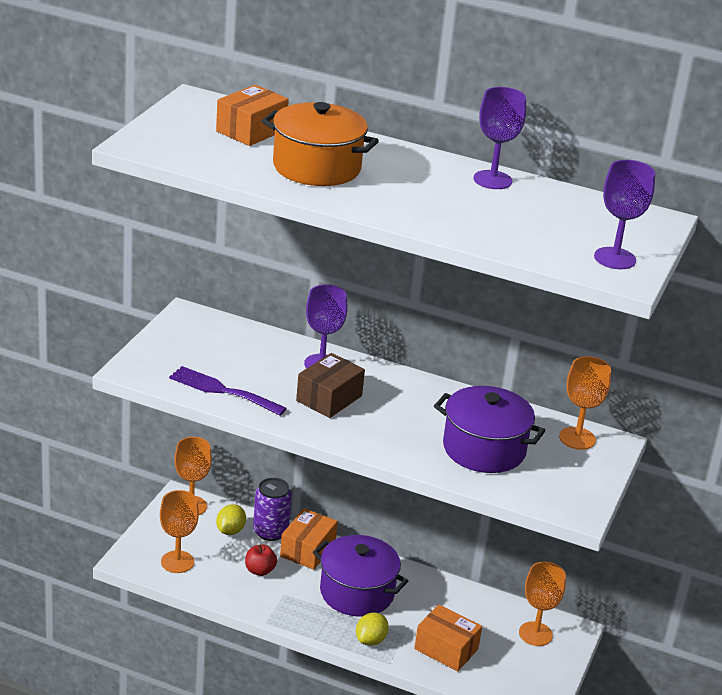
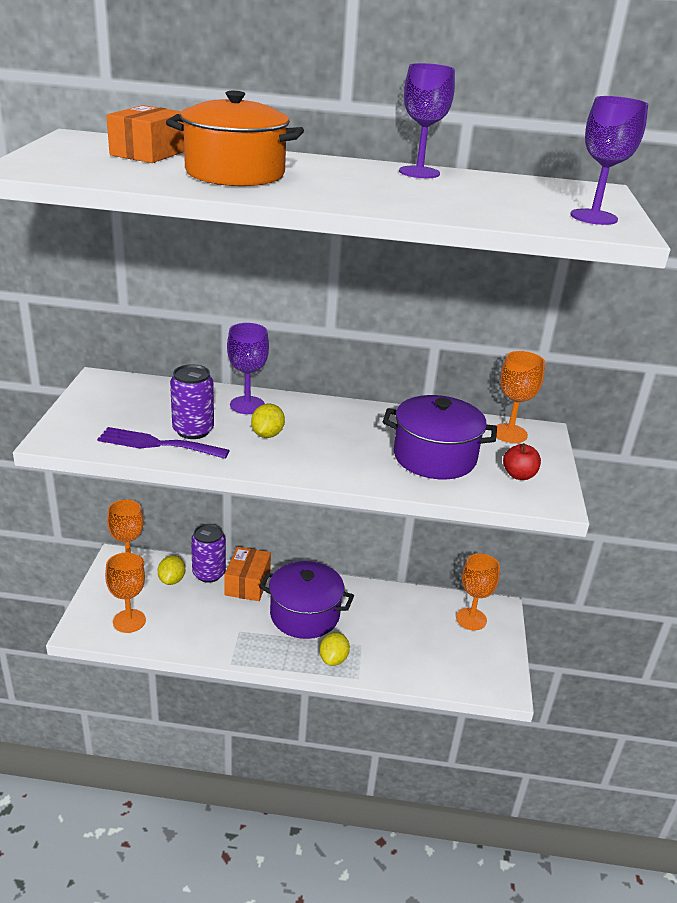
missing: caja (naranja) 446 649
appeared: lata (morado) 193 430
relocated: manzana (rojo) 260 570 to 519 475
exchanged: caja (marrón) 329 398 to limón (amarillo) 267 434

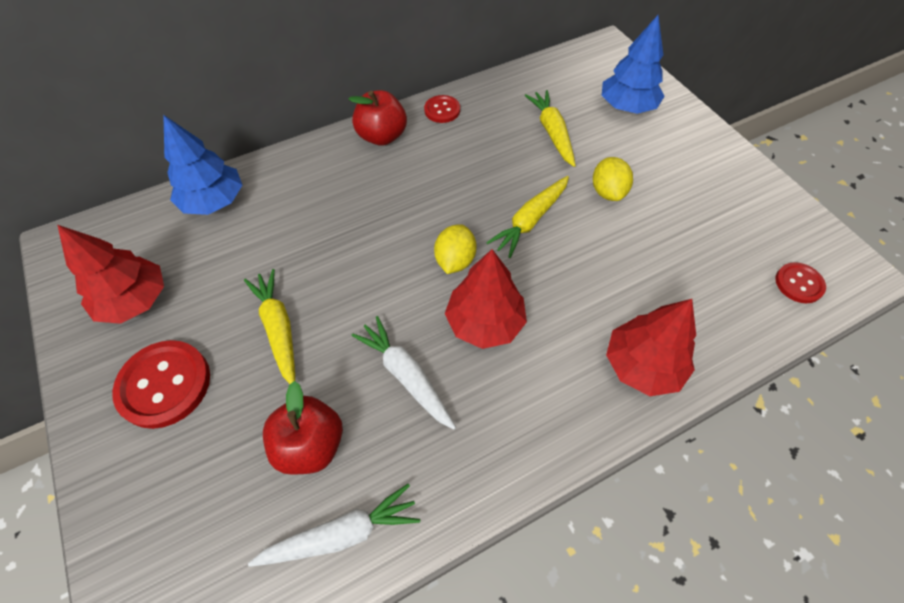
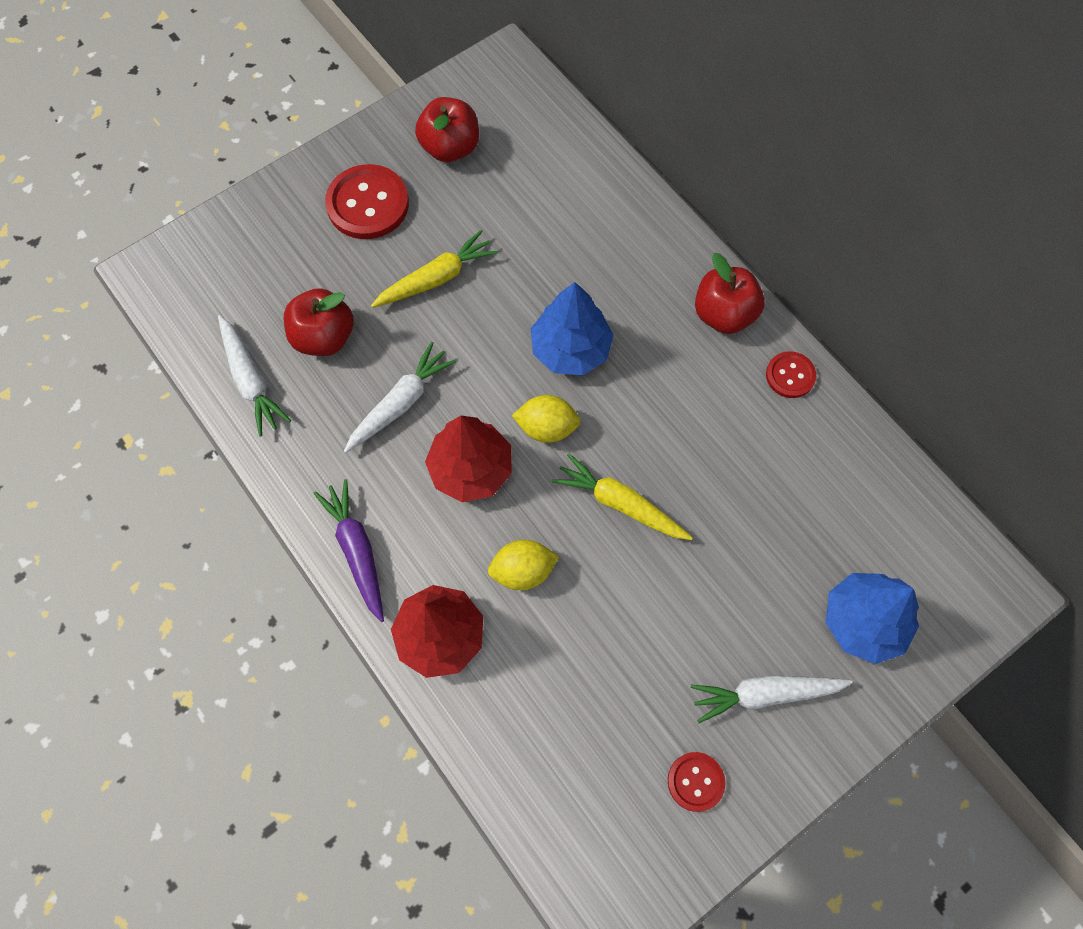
missing: zanahoria (amarillo) 552 133
appeared: zanahoria (morado) 357 551; zanahoria (blanco) 765 694
relocated: árbol (azul) 214 201 to 571 349; limón (amarillo) 607 192 to 523 571; botón (rojo) 799 284 to 695 781
exchanged: árbol (rojo) 135 301 to manzana (rojo) 450 147

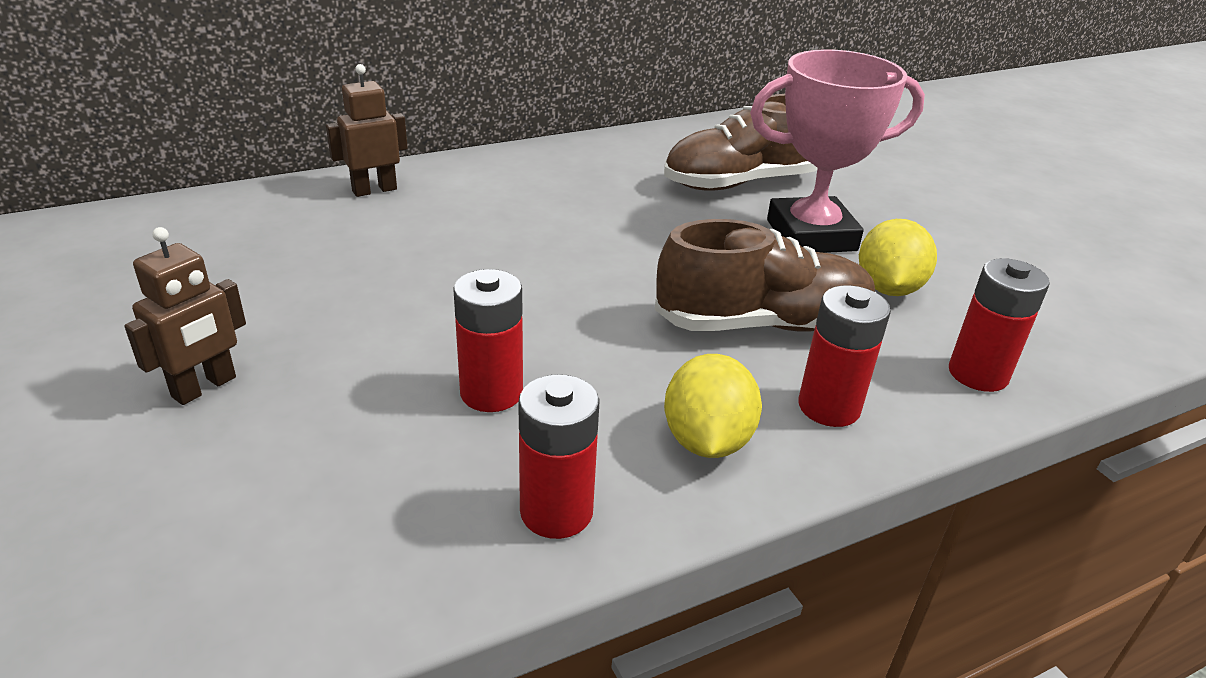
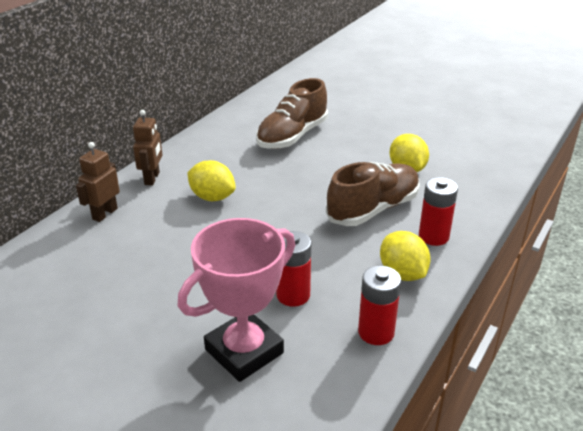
missing: pila (rojo) 978 374
appeared: limón (amarillo) 212 197
relocated: robot (marrón) 204 387 to 152 178; trofeo (rosa) 811 235 to 244 351

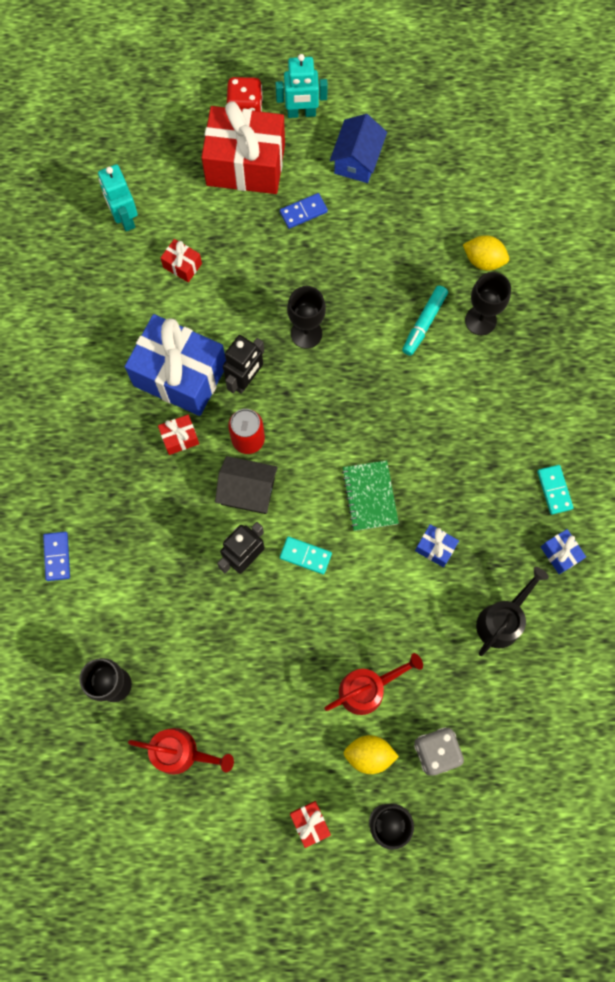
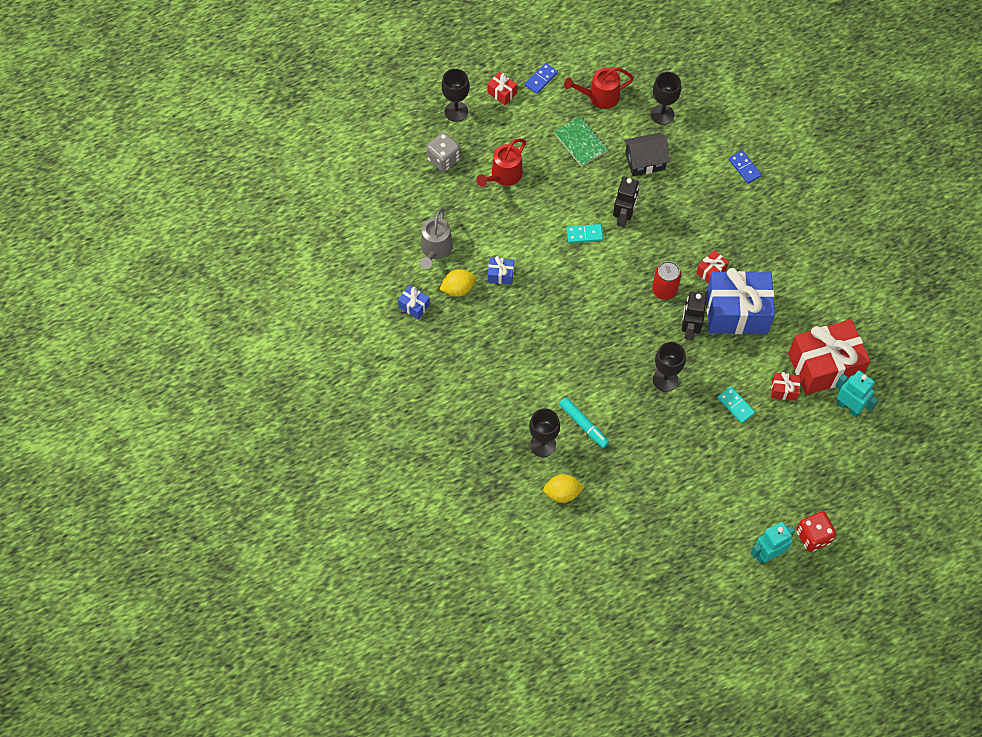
missing: casa (azul) 357 160
relocated: regalo (rojo) 245 164 to 824 366; casa (negro) 248 491 to 645 161; ficha de dominó (azul) 303 212 to 541 79; cuaderno (verde) 370 496 to 580 142; limón (amarillo) 369 754 to 458 289; ficha de dominó (turquesa) 554 490 to 736 405
colour: regadera (negro) 502 620 to regadera (gris) 435 249
spun: rotulador (turquesa) 424 323 = 583 424 135 degrees clockwise

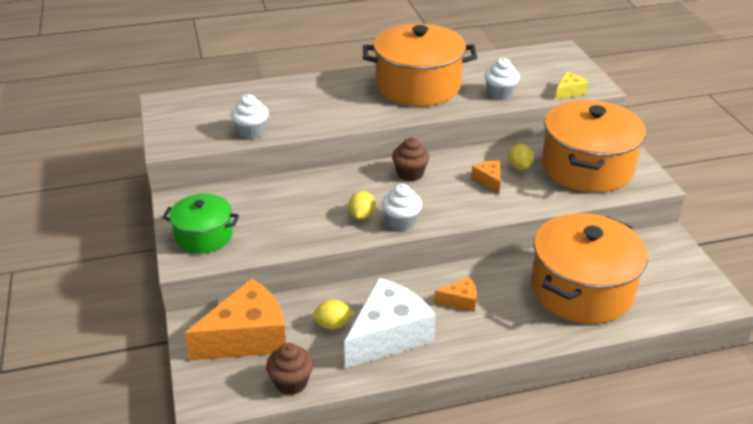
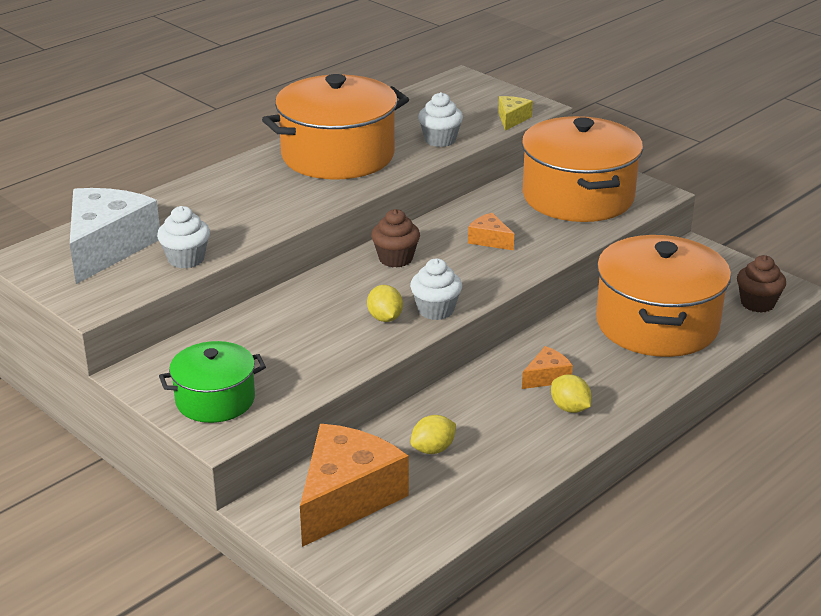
relocated: magdalena (marrón) 291 382 to 757 303; queso (blanco) 388 335 to 107 247; limón (amarillo) 519 167 to 570 408

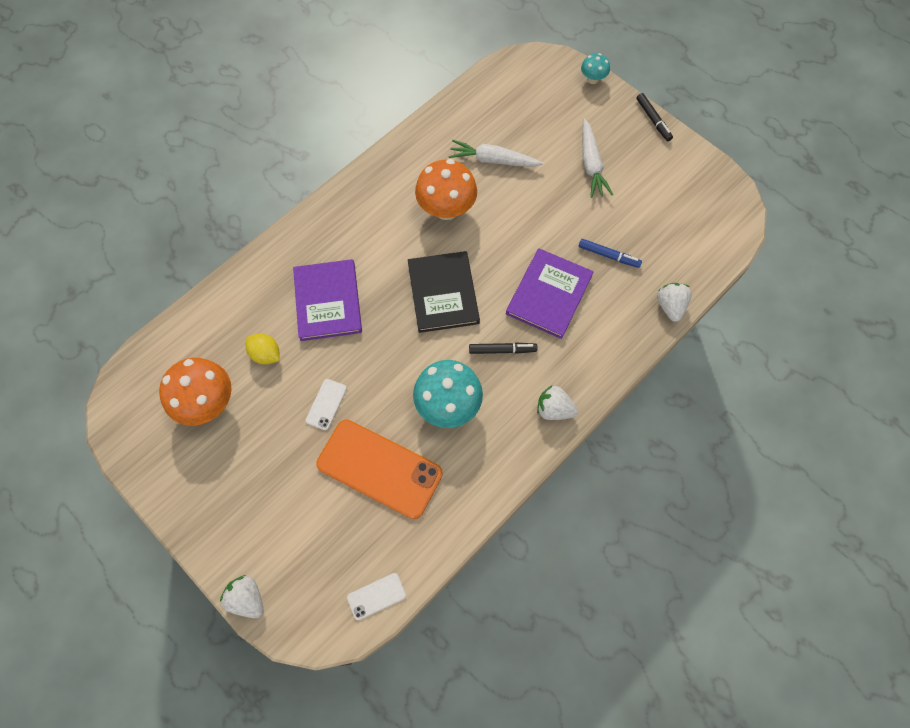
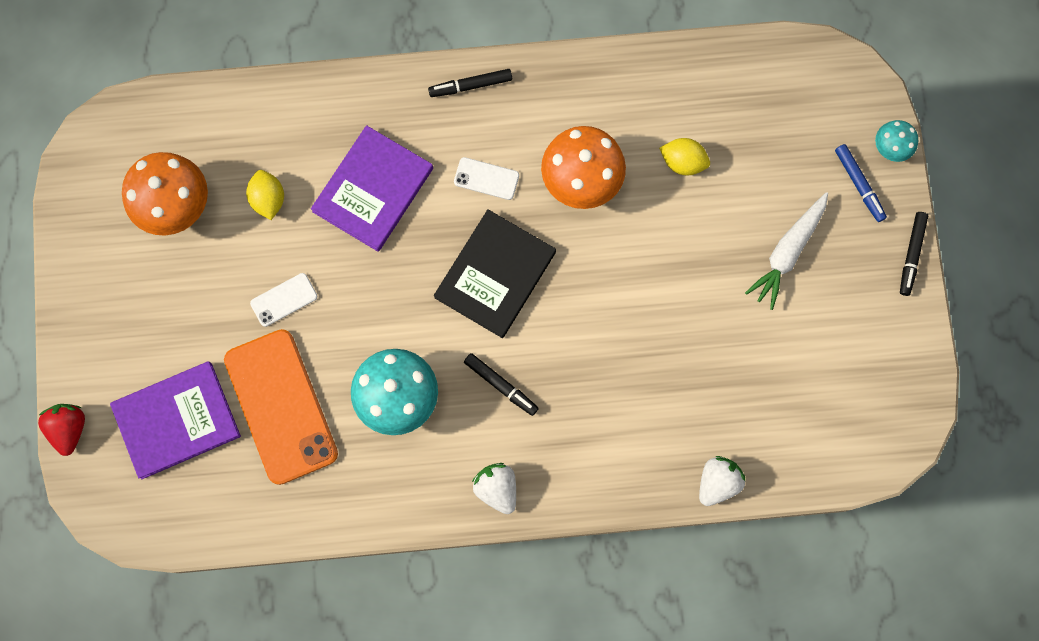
appeared: rotulador (negro) 470 86
relocated: móvil (blanco) 376 596 to 486 178; libro (morado) 549 294 to 177 420; rotulador (azul) 608 255 to 859 184
exchanged: zanahoria (blanco) 493 160 to limón (amarillo) 683 162
colour: fresa (blanco) 247 598 to fresa (rojo) 69 429

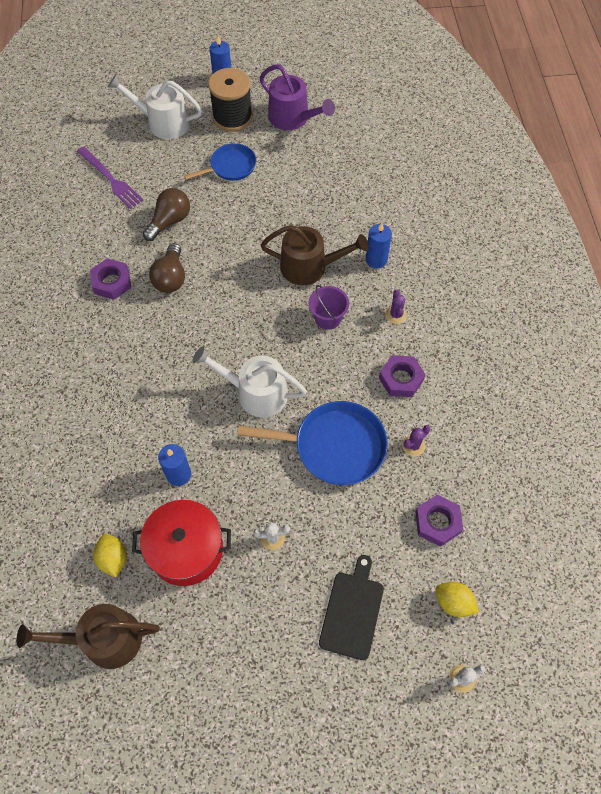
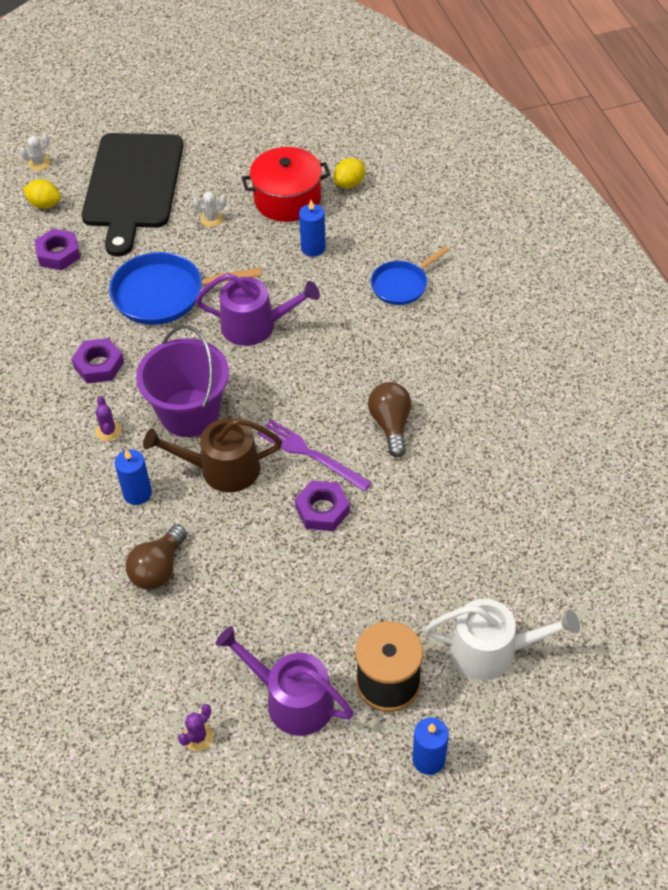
missing: regadera (marrón) 104 639
relocated: tenedor (morado) 111 179 to 310 454; tuerca (morado) 112 282 to 322 510; bombilla (marrón) 170 221 to 158 569; sartén (azul) 230 166 to 402 285; cactus (morado) 413 445 to 198 737
colour: regadera (blanco) 256 393 to regadera (morado) 255 325
spun: limón (amarillo) 113 559 = 349 183 75 degrees clockwise
size: balde (morado) 327 318 = 189 413 x1.88; tabla de cortar (negro) 352 611 = 132 185 x1.94

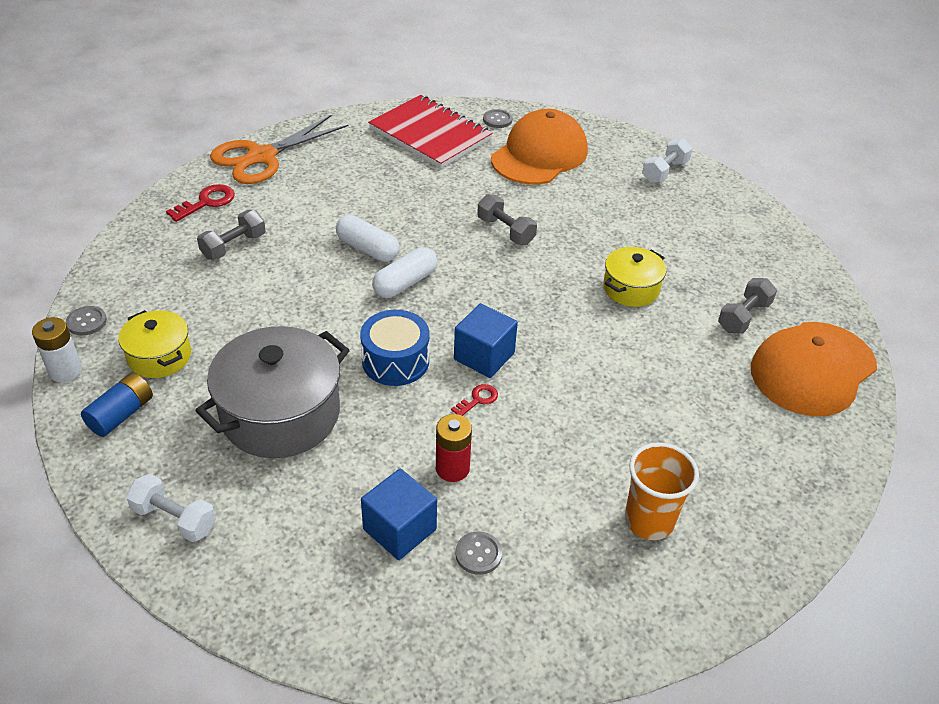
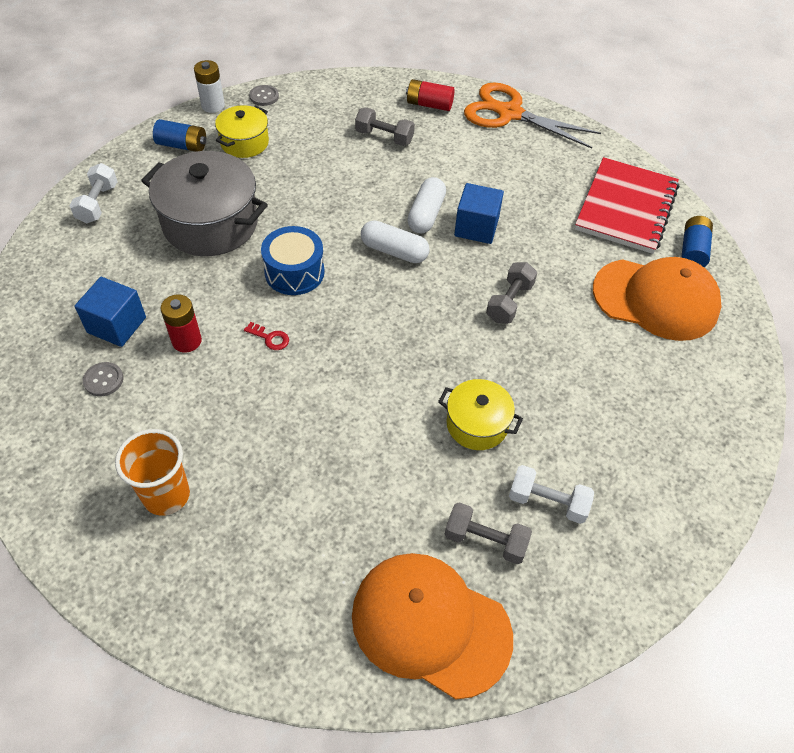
relocated: cubo (azul) 484 356 to 476 227; mancuerna (blanco) 665 171 to 547 502
exchanged: llave (rojo) 207 202 to pila (rojo) 429 104; botón (gris) 497 120 to pila (azul) 692 251

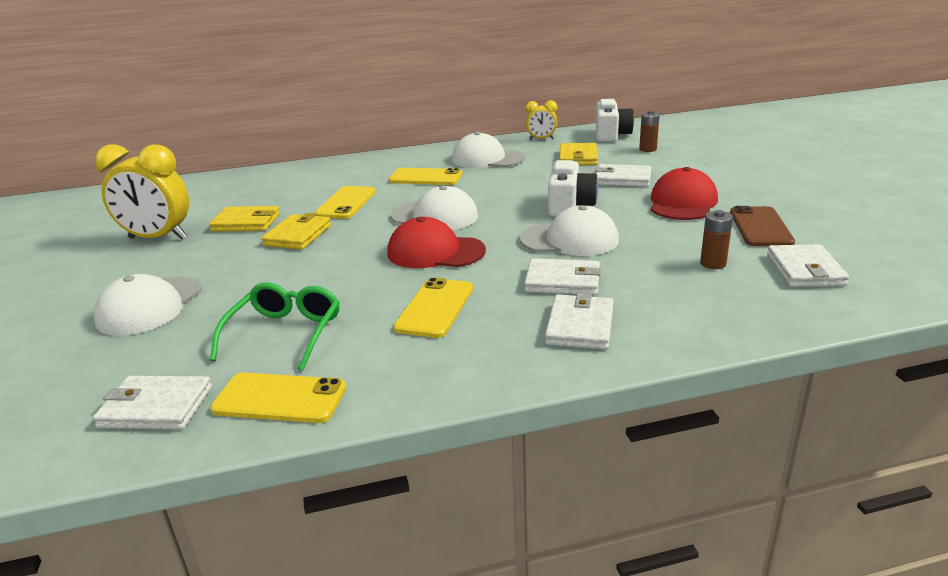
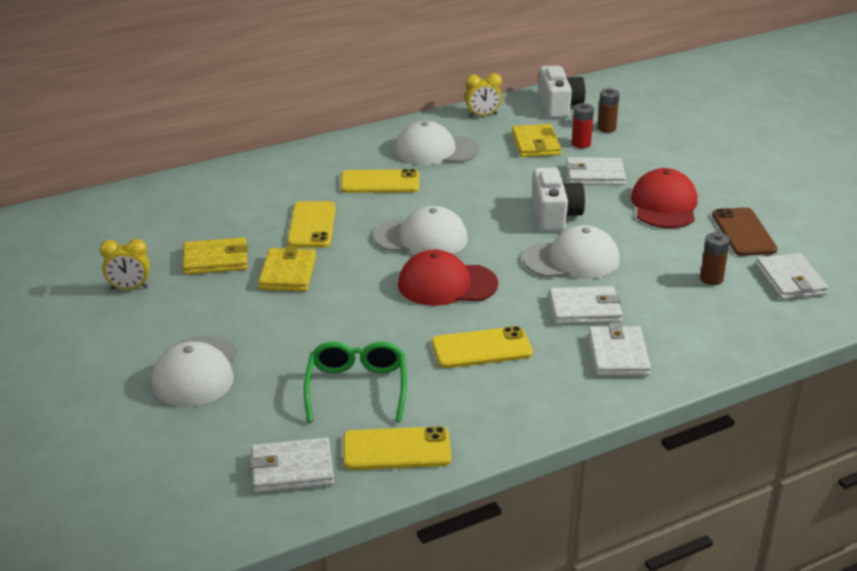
appeared: pila (rojo) 581 144
spun: móvil (amarillo) 435 308 = 481 348 75 degrees clockwise
size: despertador (amarillo) 158 238 = 129 288 x0.53

